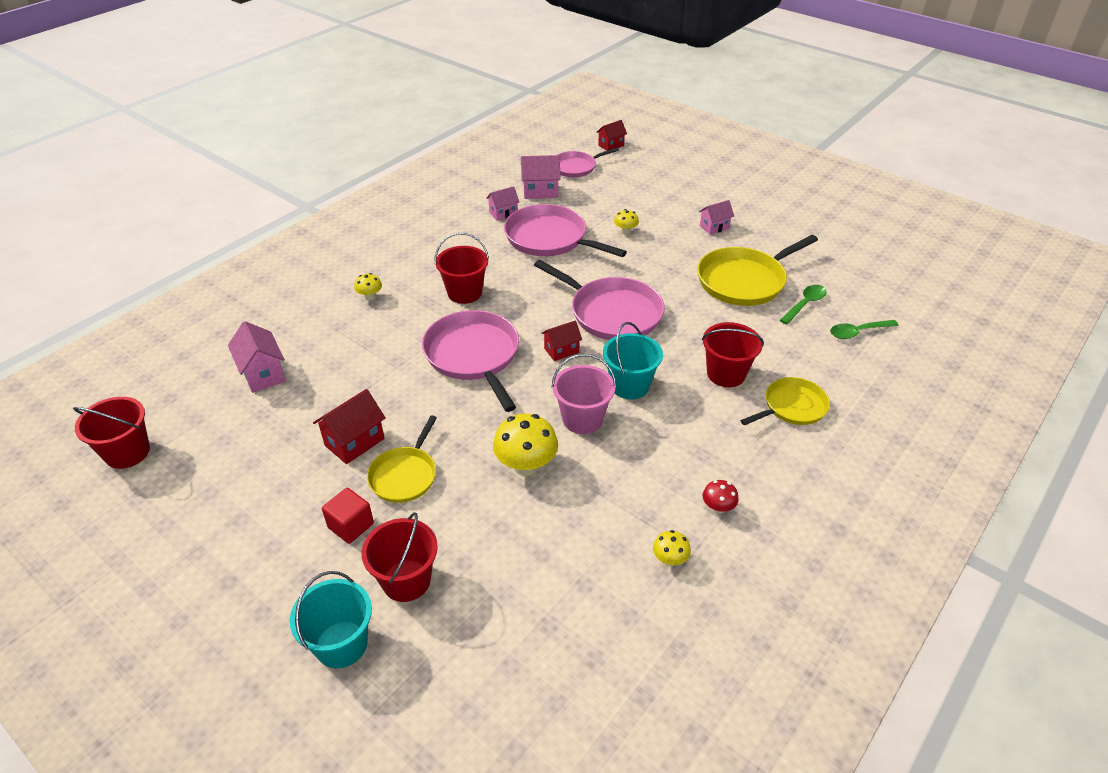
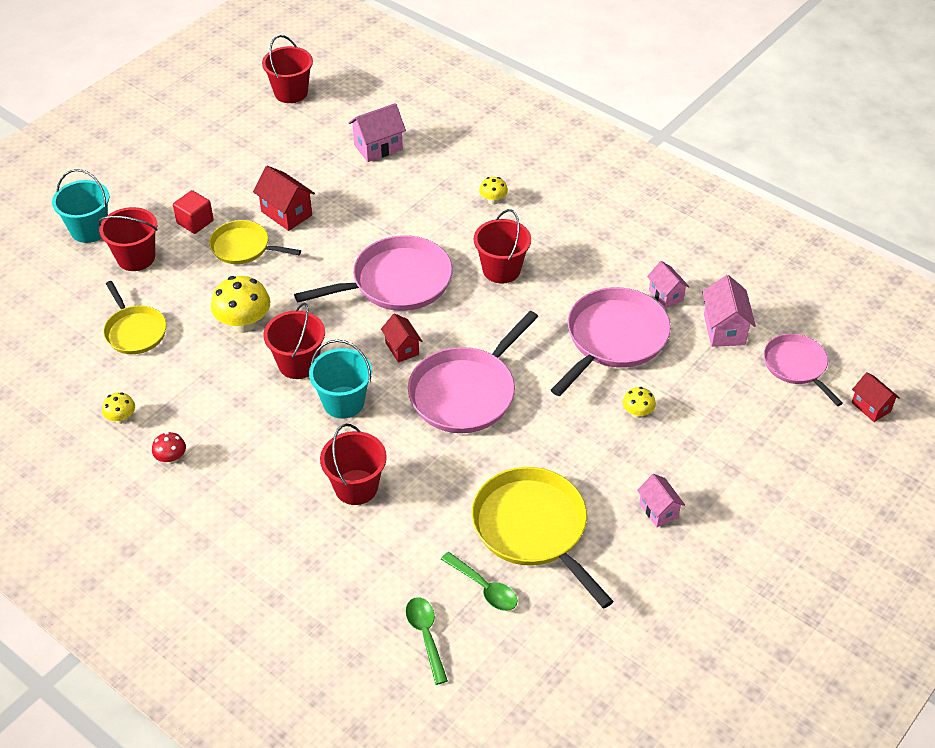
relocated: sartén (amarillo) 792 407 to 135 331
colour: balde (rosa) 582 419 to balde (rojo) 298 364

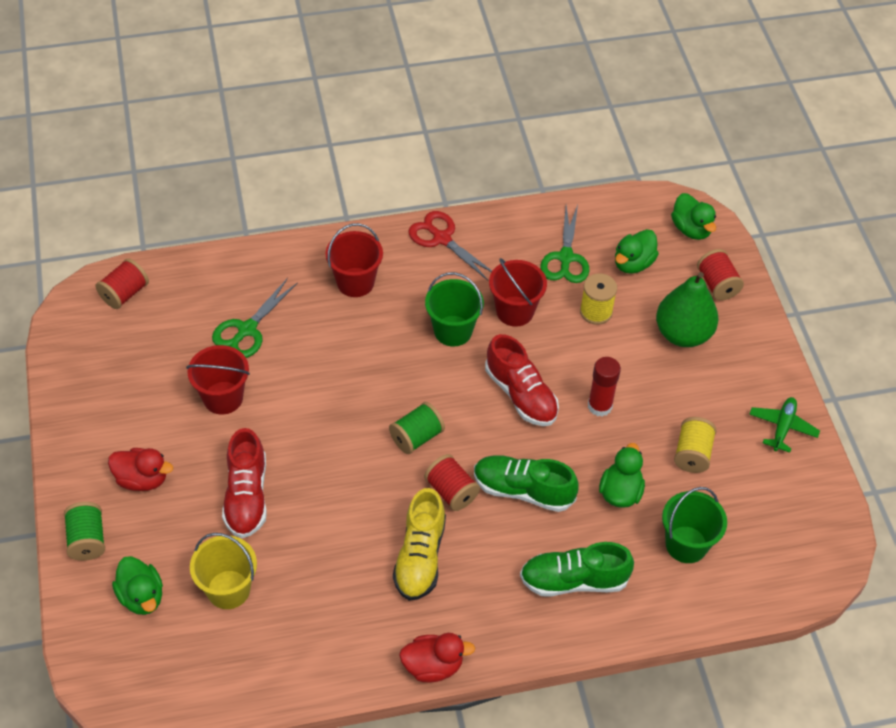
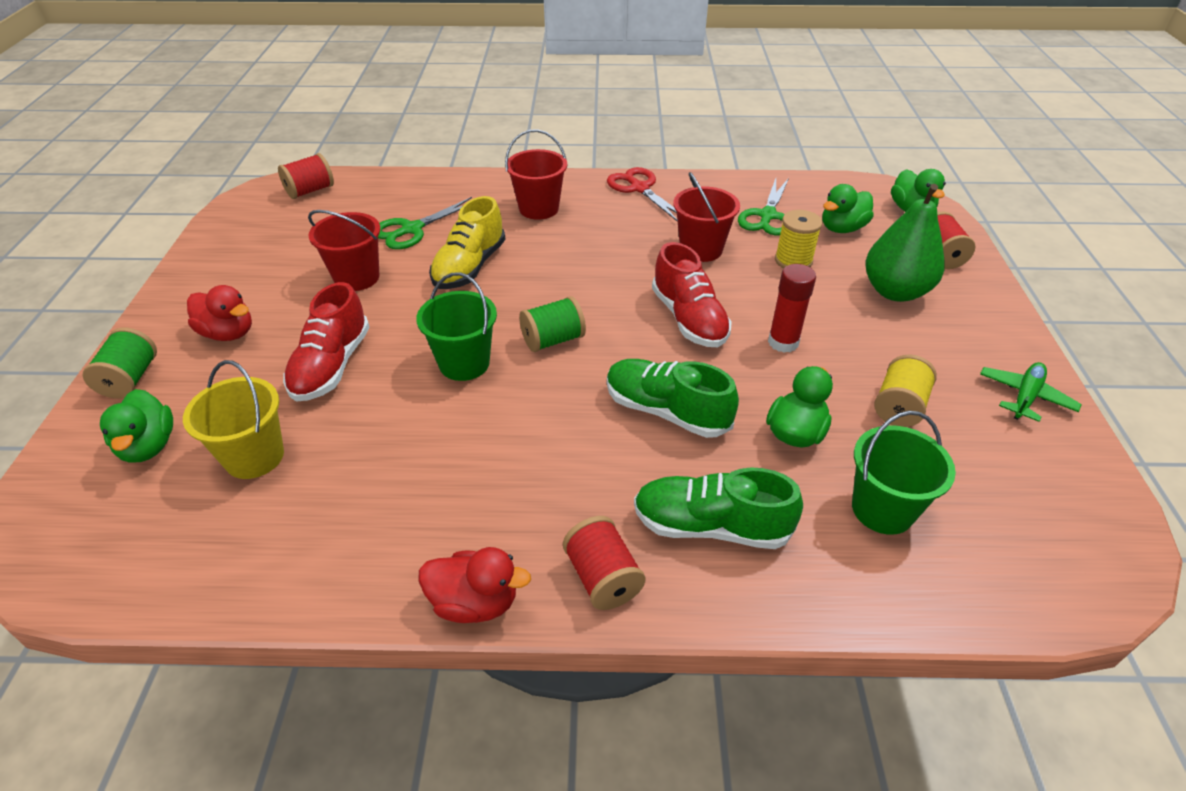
relocated: zapato (amarillo) 420 557 to 469 267; carrete (rojo) 451 491 to 603 578; balde (verde) 453 331 to 464 363

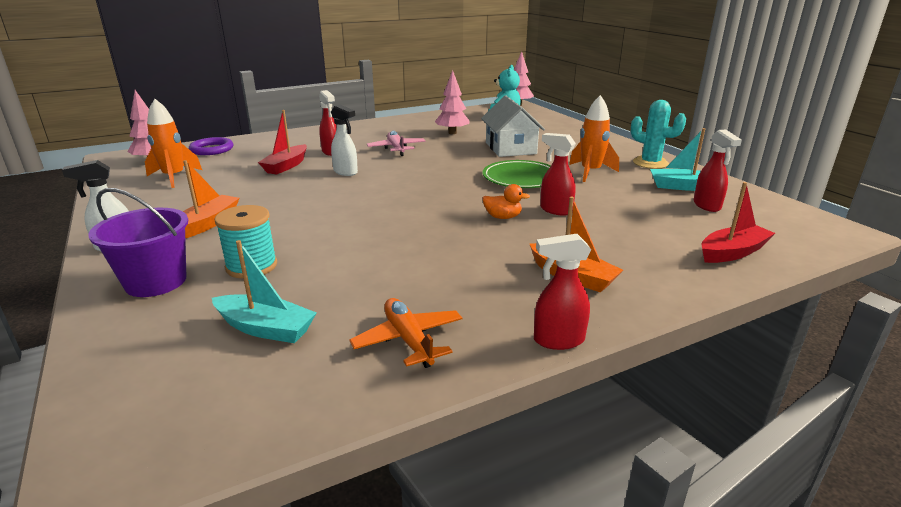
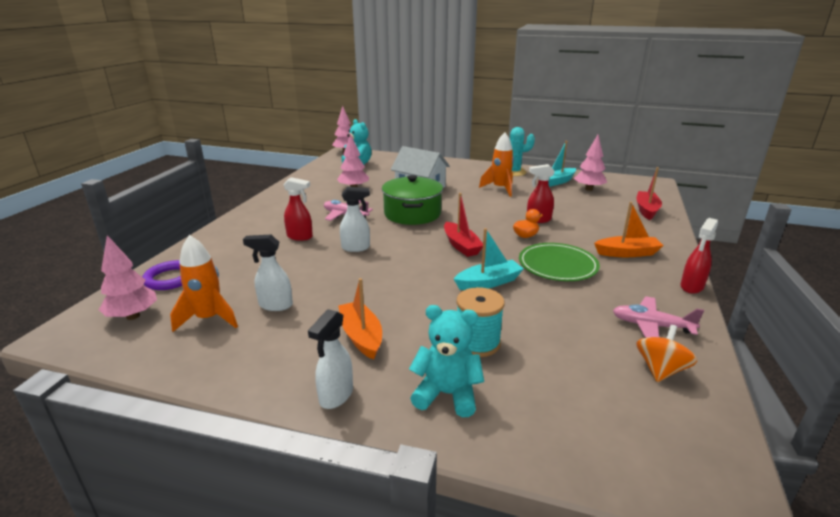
appeared: pulverizador (blanco) 275 305; olla (verde) 412 214; peonza (naranja) 660 370
relocated: barco (turquesa) 265 328 to 488 282; barco (rojo) 286 166 to 461 245; plato (verde) 521 178 to 557 265
exchanged: balde (morado) 156 282 to osito (turquesa) 447 394; pulverizador (rojo) 707 206 to árbol (rosa) 588 189
colour: avión (naranja) 408 340 to avión (rosa) 651 326

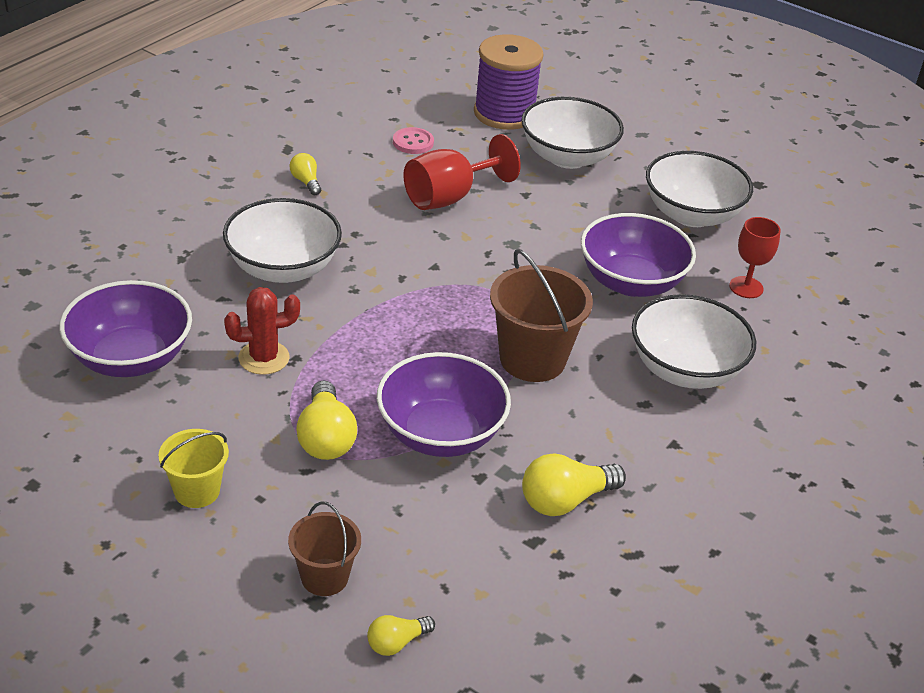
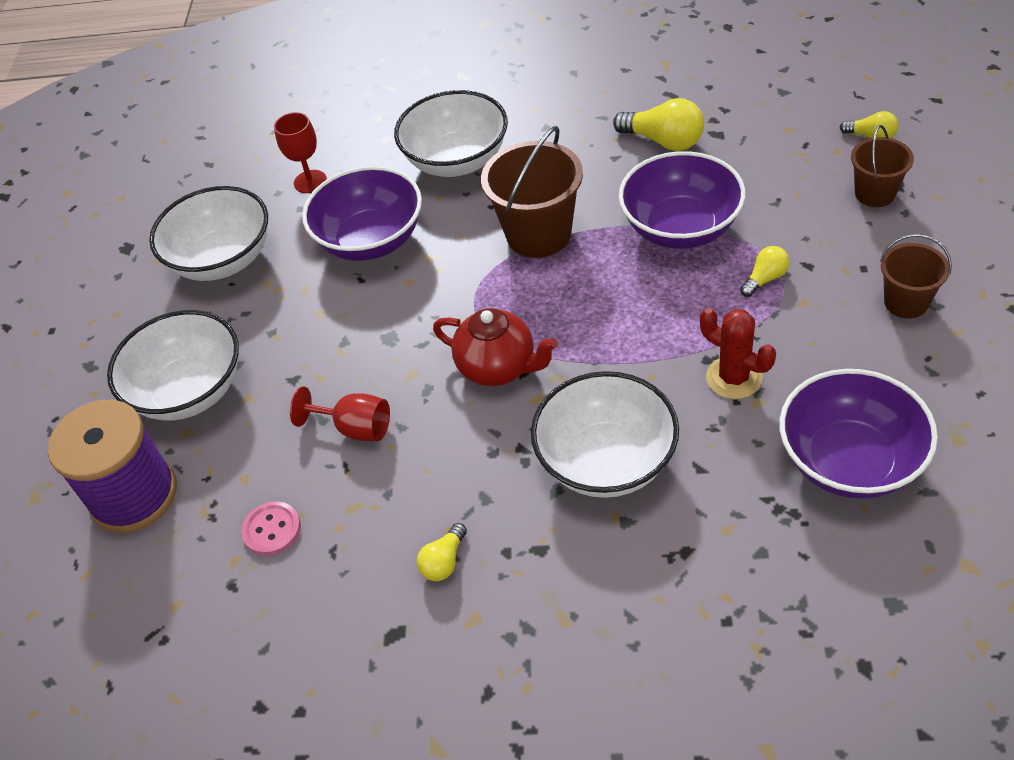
appeared: tetera (rojo) 498 367
colour: balde (amarillo) 197 491 to balde (marrón) 906 302
size: bombilla (amarillo) 325 437 = 765 279 x0.57; copa (rojo) 449 197 = 355 428 x0.65

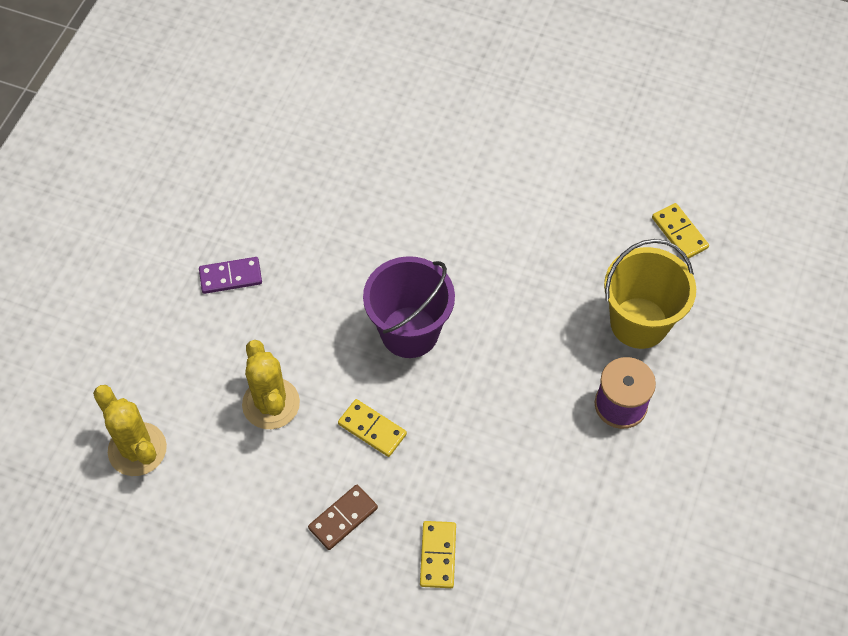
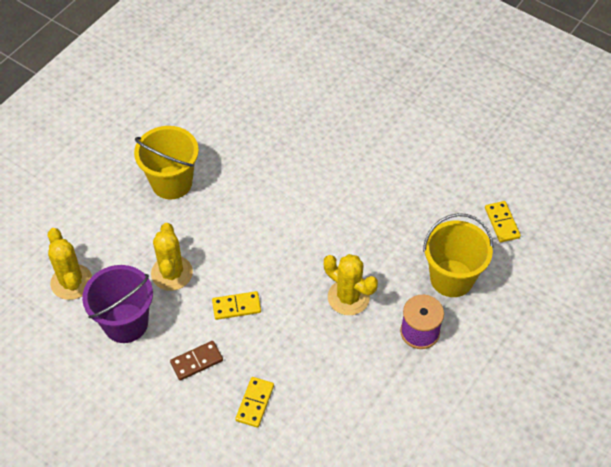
appeared: cactus (amarillo) 348 297
relocated: balde (morado) 409 332 to 125 323
exchanged: ficha de dominó (morado) 230 277 to balde (amarillo) 171 182
spun: ficha de dominó (amarillo) 372 429 = 236 306 60 degrees counterclockwise

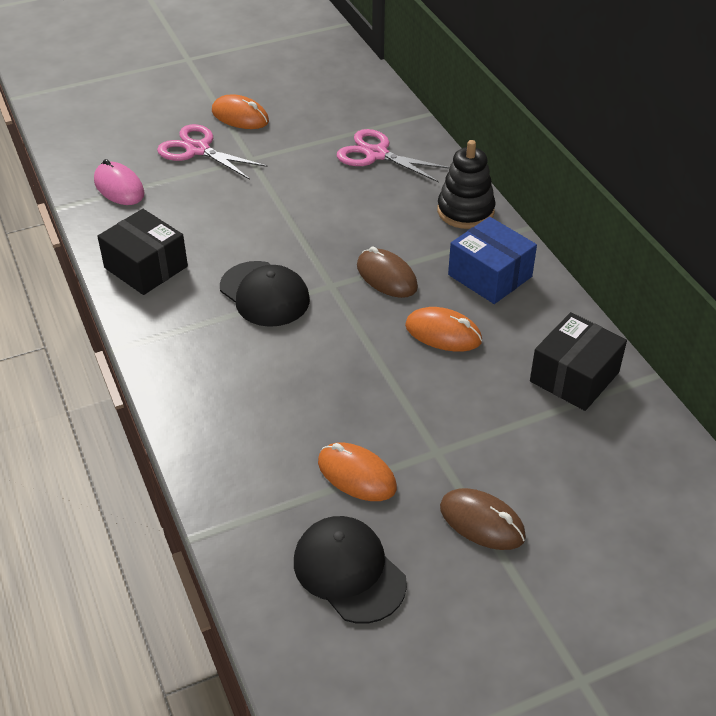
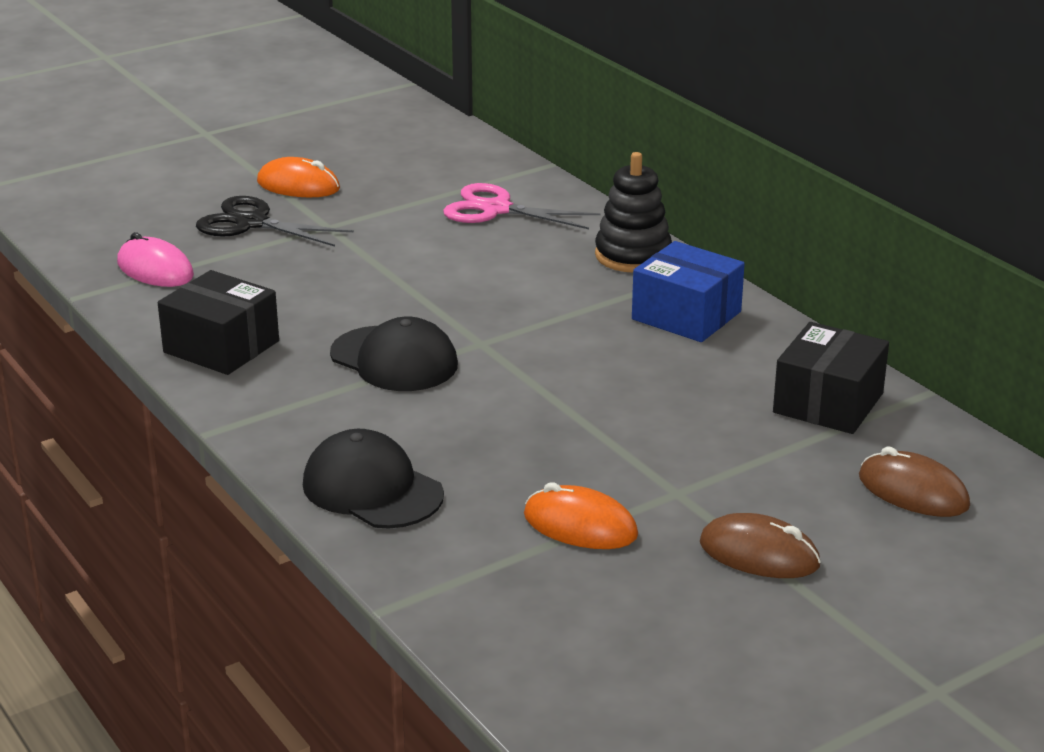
missing: ratón (naranja) 443 333
relocated: gorra (negro) 349 571 to 372 489; ratón (marrón) 386 277 to 913 492
colour: tijeras (rosa) 198 149 to tijeras (negro) 252 223

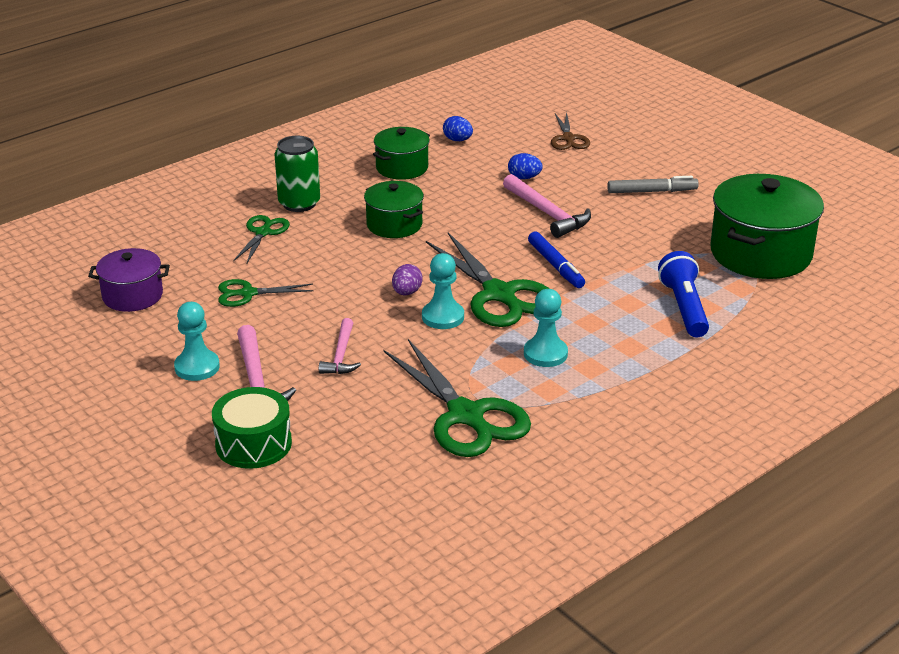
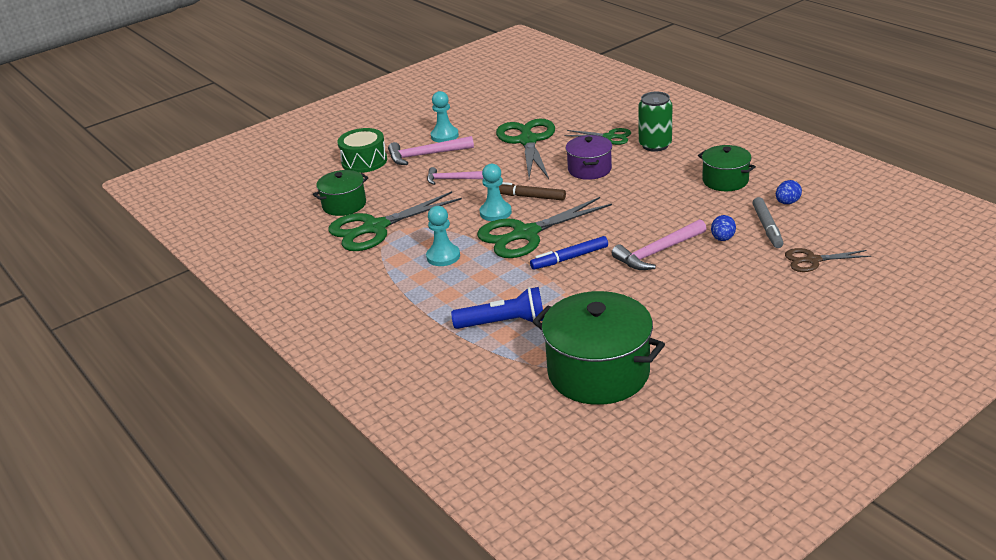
relocated: olla (morado) 132 296 to 589 169; olla (verde) 394 225 to 344 205; rotulador (gris) 652 191 to 767 227
exchanged: huevo (morado) 407 292 to rotulador (marrón) 529 196
size: tijeras (verde) 248 293 = 528 141 x1.87

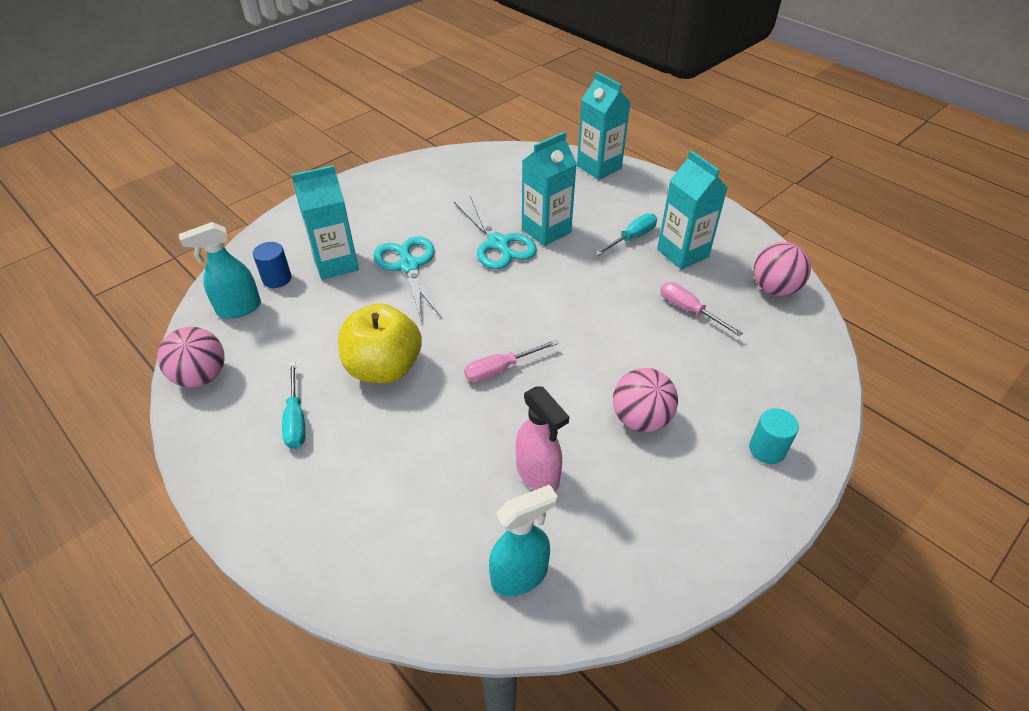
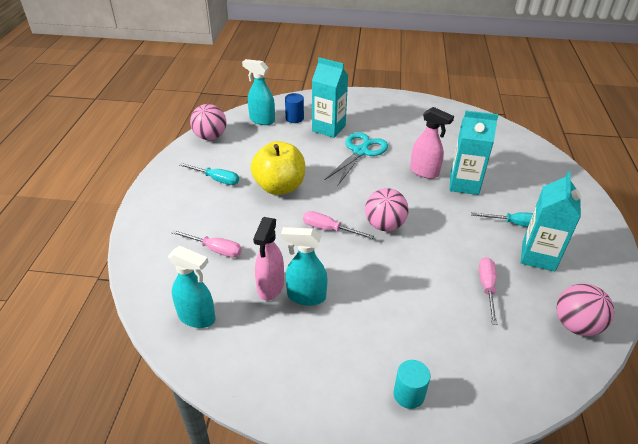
missing: cartón de leche (turquesa) 599 167
appeared: destornillador (rosa) 215 249; pulverizador (turquesa) 306 296
relocated: pelota (rosa) 640 419 to 384 225
exchanged: tijeras (turquesa) 498 243 to pulverizador (rosa) 424 172
spun: destornillador (turquesa) 296 419 = 216 179 105 degrees counterclockwise

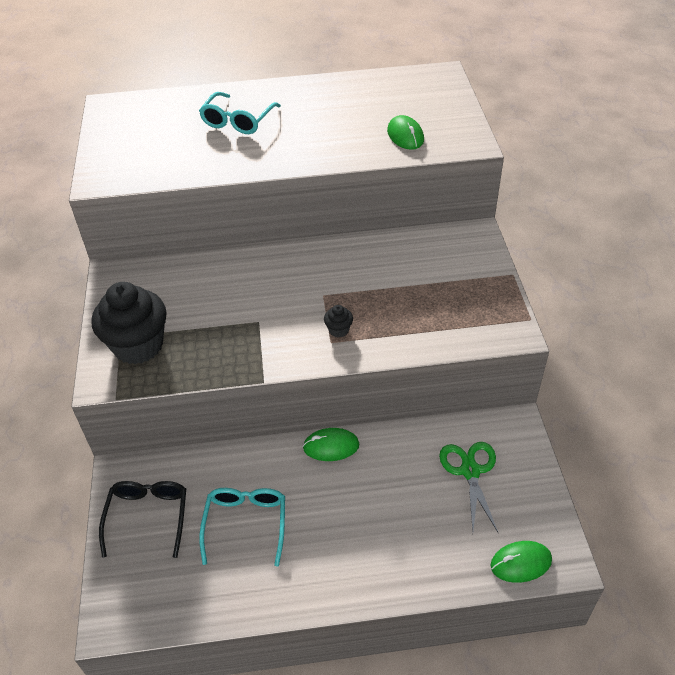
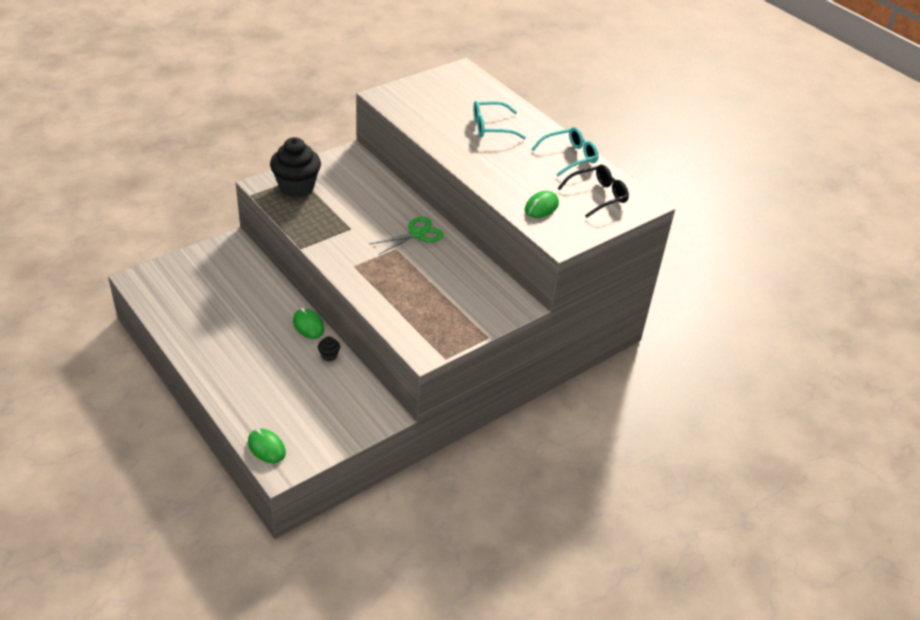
relocated: gafas (negro) 148 516 to 598 196; gafas (turquesa) 246 523 to 570 157; magdalena (negro) 338 330 to 329 356; tijeras (verde) 470 471 to 417 234

